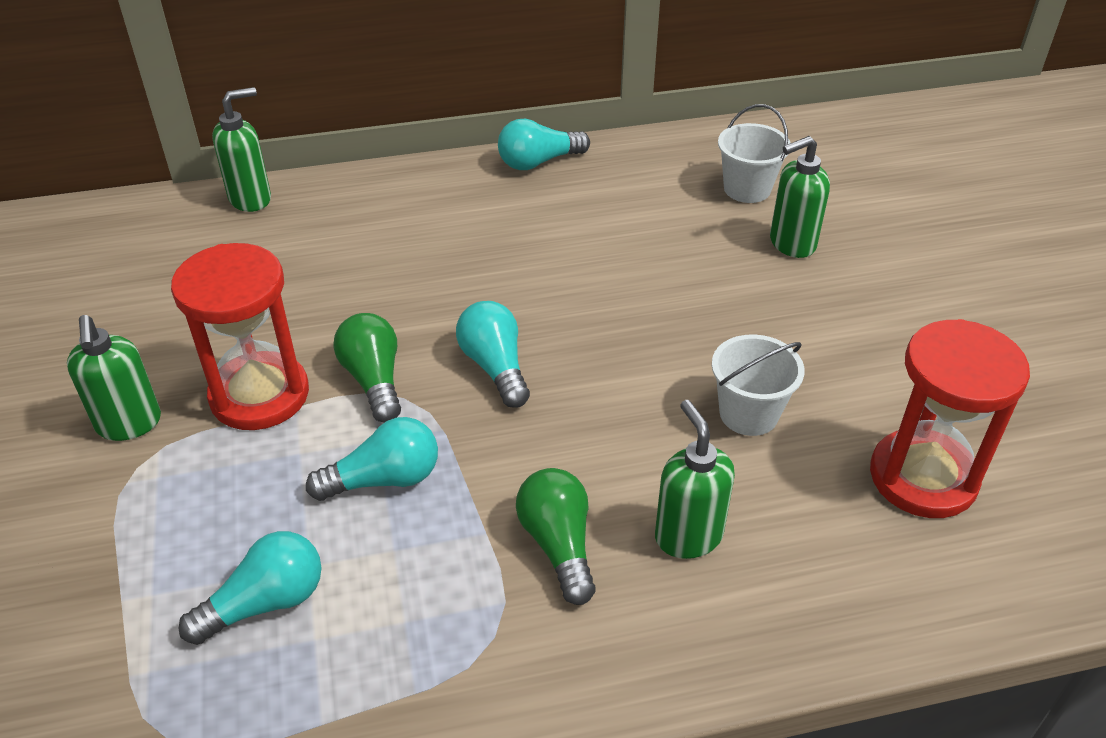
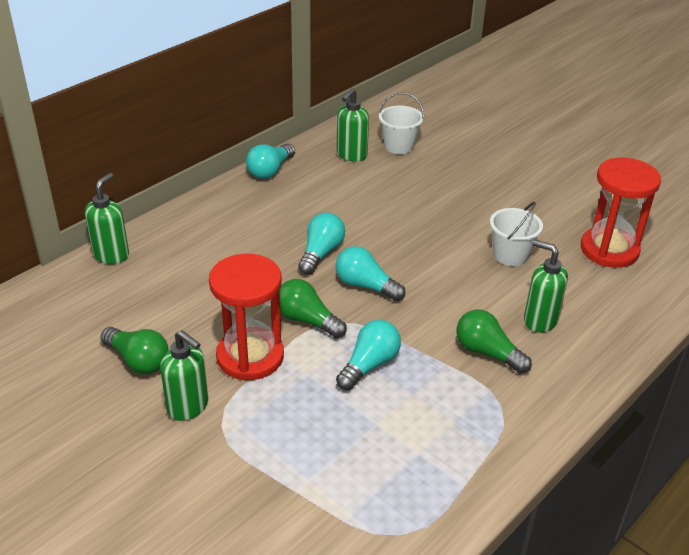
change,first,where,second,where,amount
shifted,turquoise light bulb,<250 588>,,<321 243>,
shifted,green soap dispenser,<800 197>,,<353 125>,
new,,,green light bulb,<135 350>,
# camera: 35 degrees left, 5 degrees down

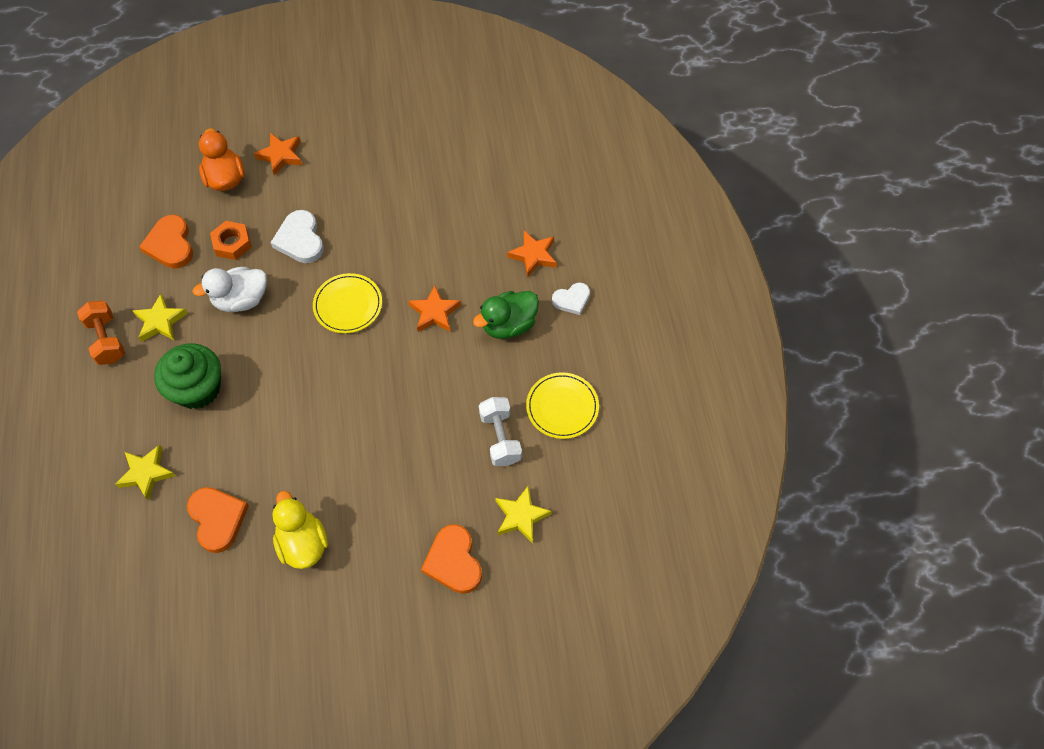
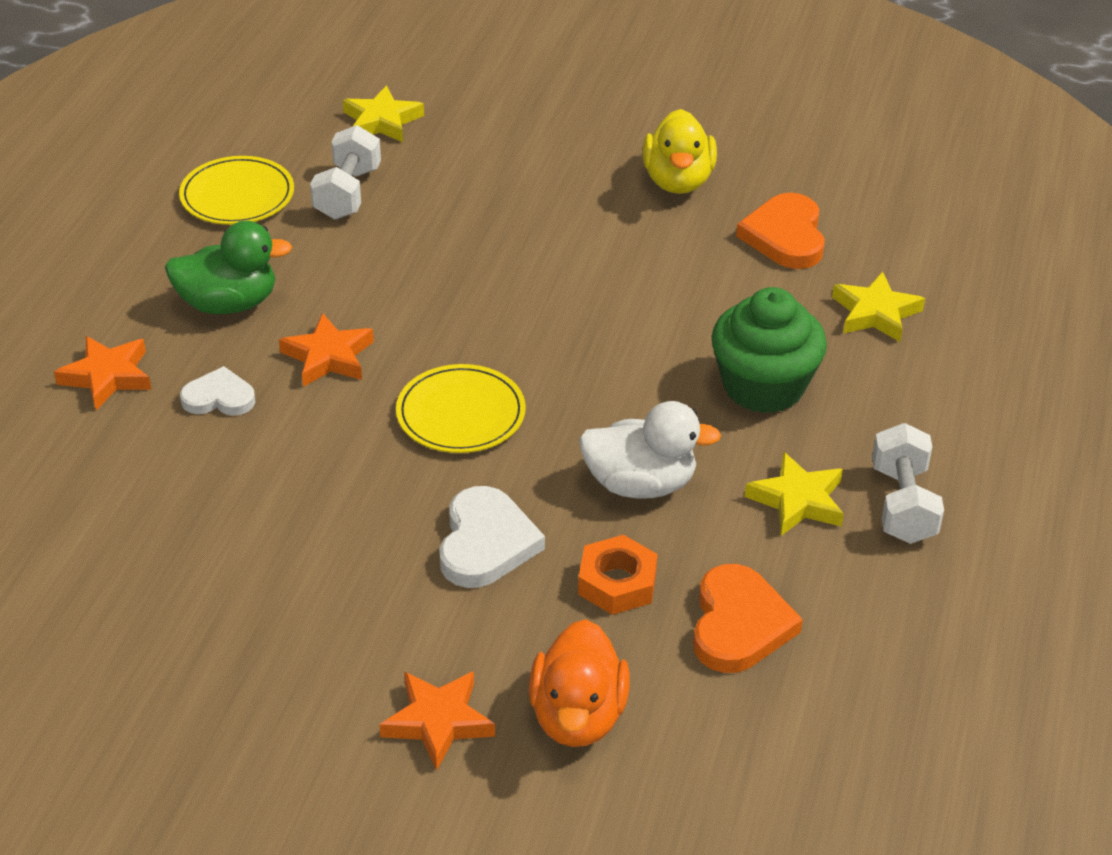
change,first,where,second,where,amount
repainted,orange dumbbell,<101 333>,white dumbbell,<908 483>,
gone,orange heart,<451 559>,,,
shifted,white heart,<571 298>,,<217 391>,
# camera: 155 degrees left, 20 degrees down

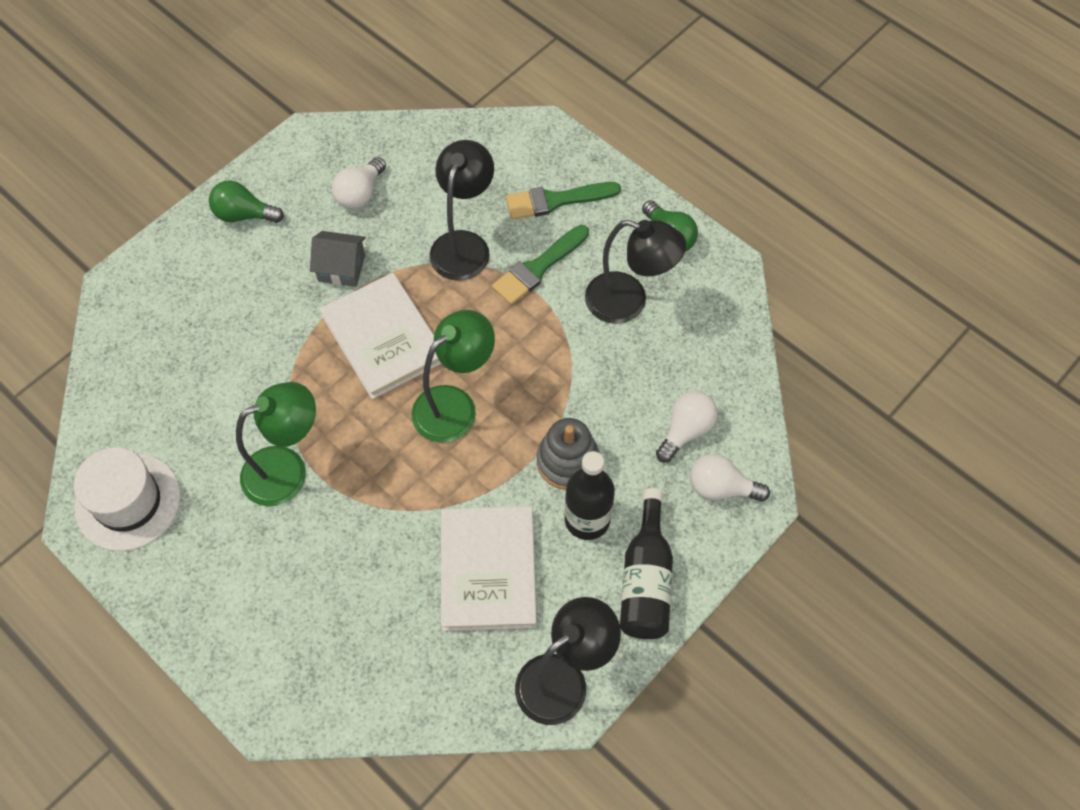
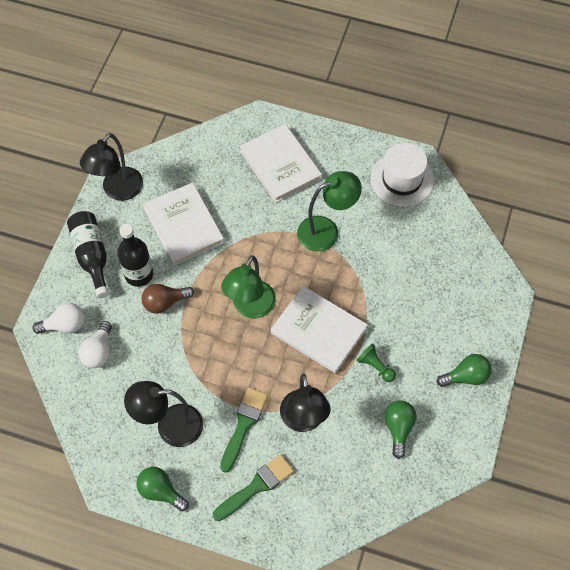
change,first,where,second,where,amount
rotated,green lamp,<276 444>,,<329 211>,150 degrees counterclockwise
swapped,grey house,<338 259>,green pawn,<376 362>,
repainted,white light bulb,<359 183>,green light bulb,<400 429>,
swapped,grey stacking toy,<568 454>,brown light bulb,<167 299>,
new,,,white book,<281 163>,
# camera: 155 degrees right, 0 degrees up

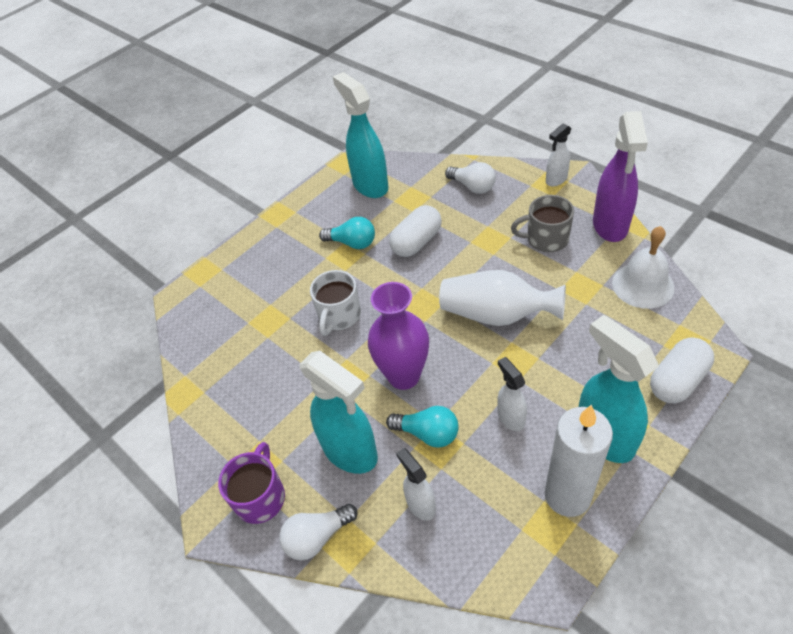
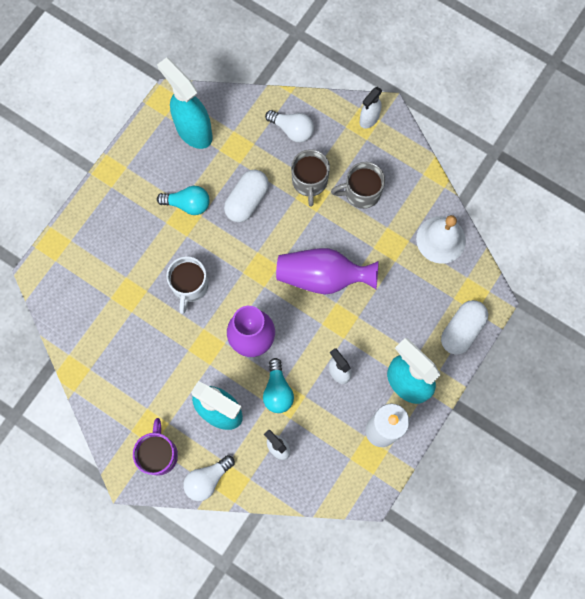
change,first,where,second,where,amount
rotated,turquoise light bulb,<422 427>,,<278 385>,75 degrees clockwise
repainted,white vase,<502 298>,purple vase,<327 271>,
gone,purple spray bottle,<620 176>,,,
new,,,grey mug,<310 177>,
# camera: 15 degrees left, 25 degrees up

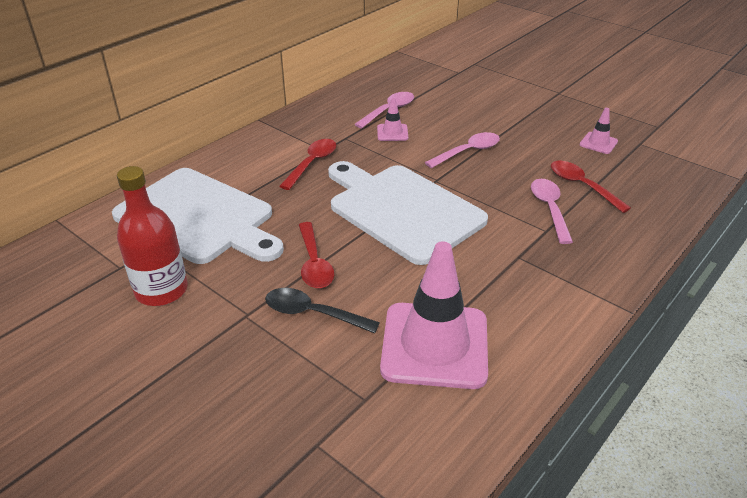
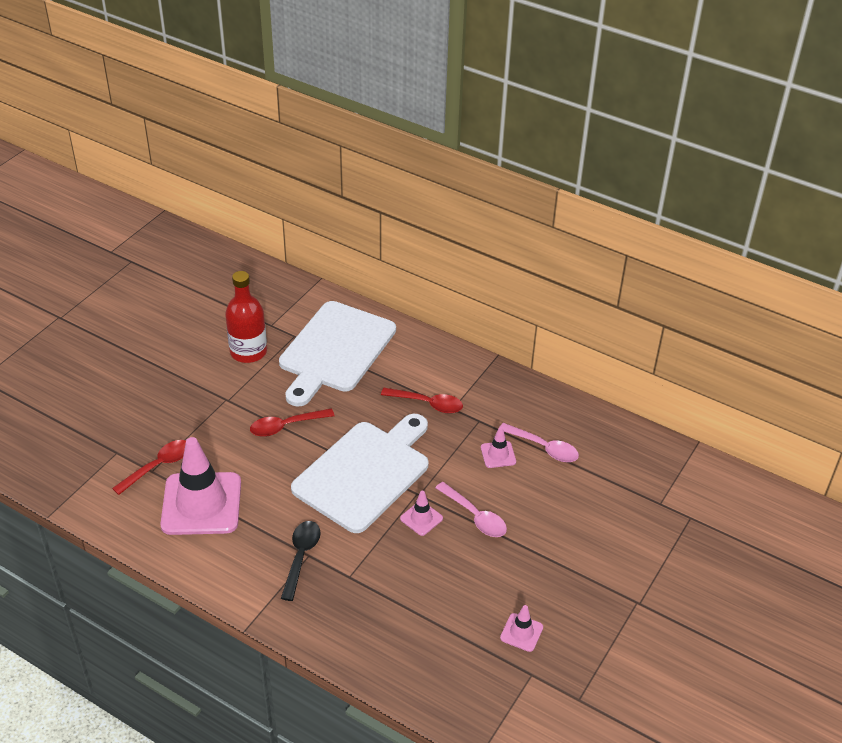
change,first,where,second,where,amount
shifted,black spoon,<322 310>,,<301 561>,
gone,pink spoon,<552 211>,,,
shifted,red spoon,<591 187>,,<149 467>,
new,,,pink traffic cone,<421 513>,
# camera: 80 degrees right, 5 degrees up

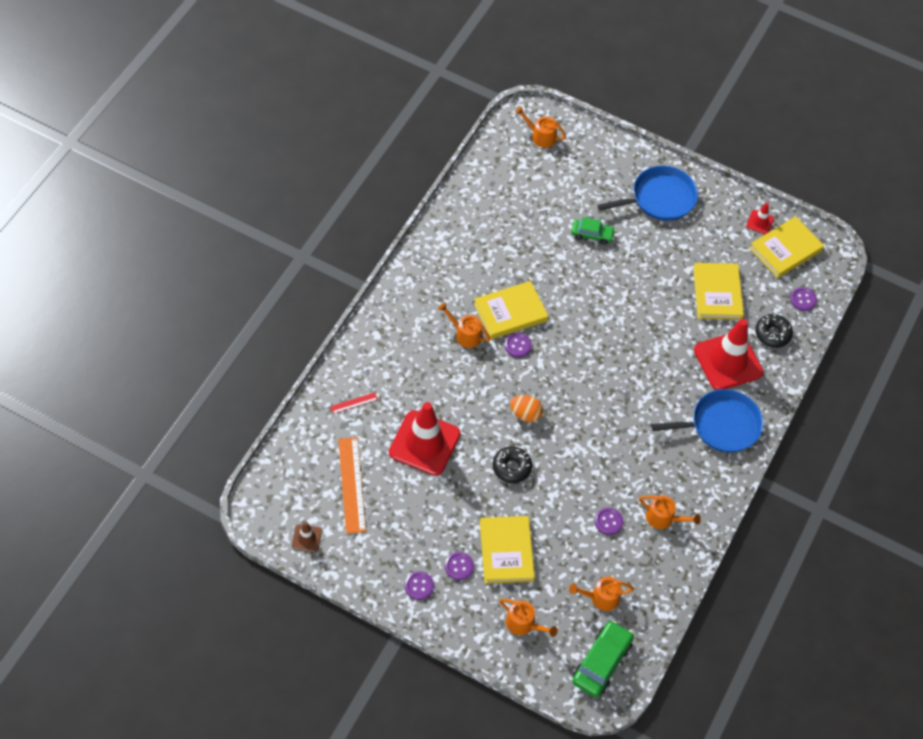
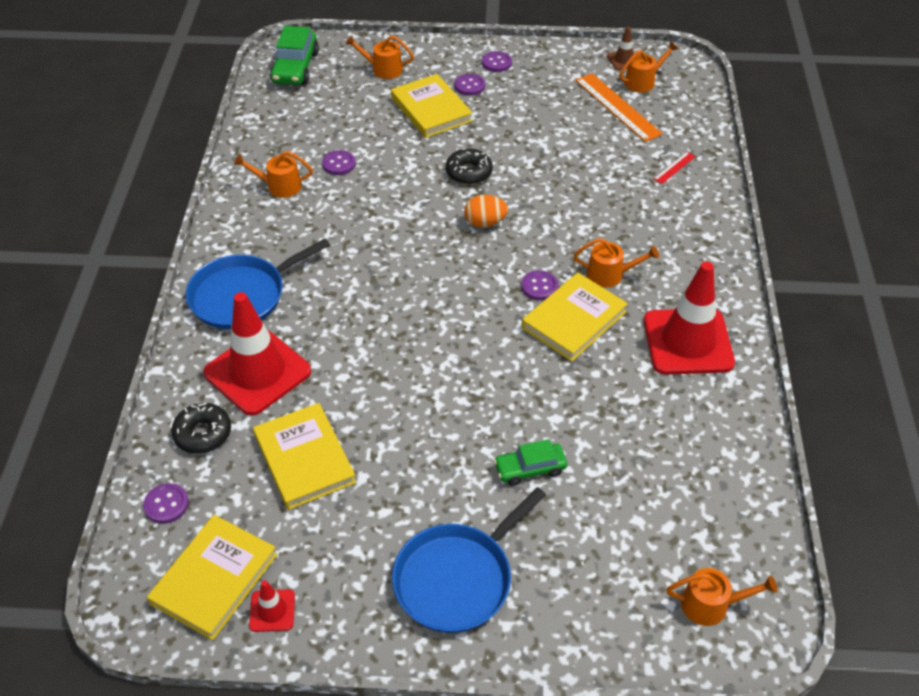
change,first,where,second,where,amount
shifted,red traffic cone,<425 439>,,<689 318>,
shifted,orange watering can,<601 593>,,<648 66>,
# camera: 160 degrees right, 10 degrees down

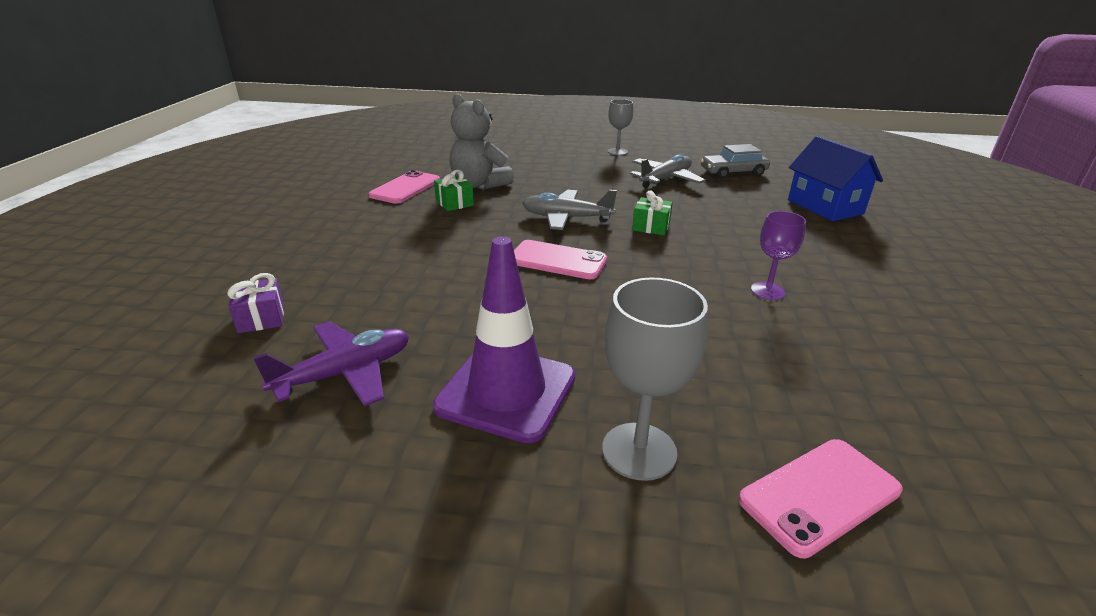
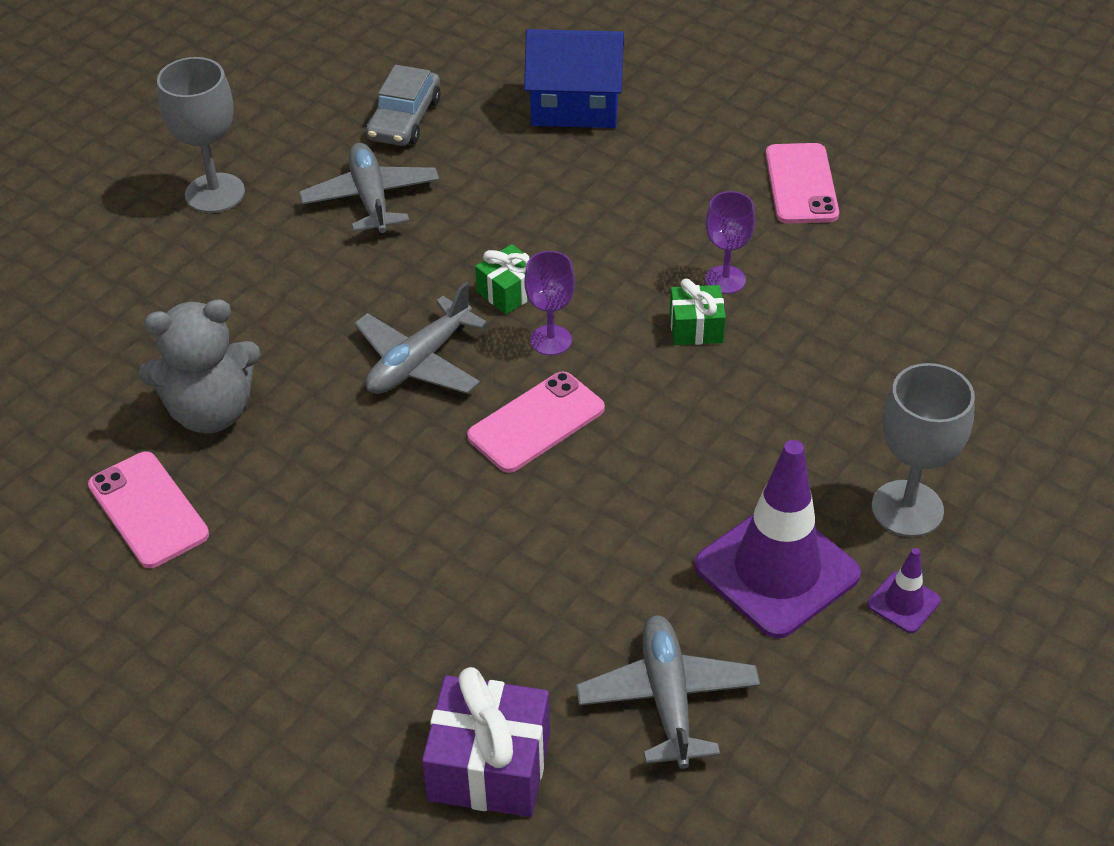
change,first,where,second,where,amount
scaled,purple gift,<255 303>,,<486 742>,x1.71
repainted,purple plane,<331 364>,grey plane,<668 692>,
shifted,green gift,<454 190>,,<698 312>,
scaled,grey goblet,<620 127>,,<201 135>,x1.55
shifted,pink phone,<821 498>,,<802 183>,
new,,,purple goblet,<549 303>,
new,,,purple traffic cone,<904 590>,
# camera: 60 degrees left, 15 degrees up

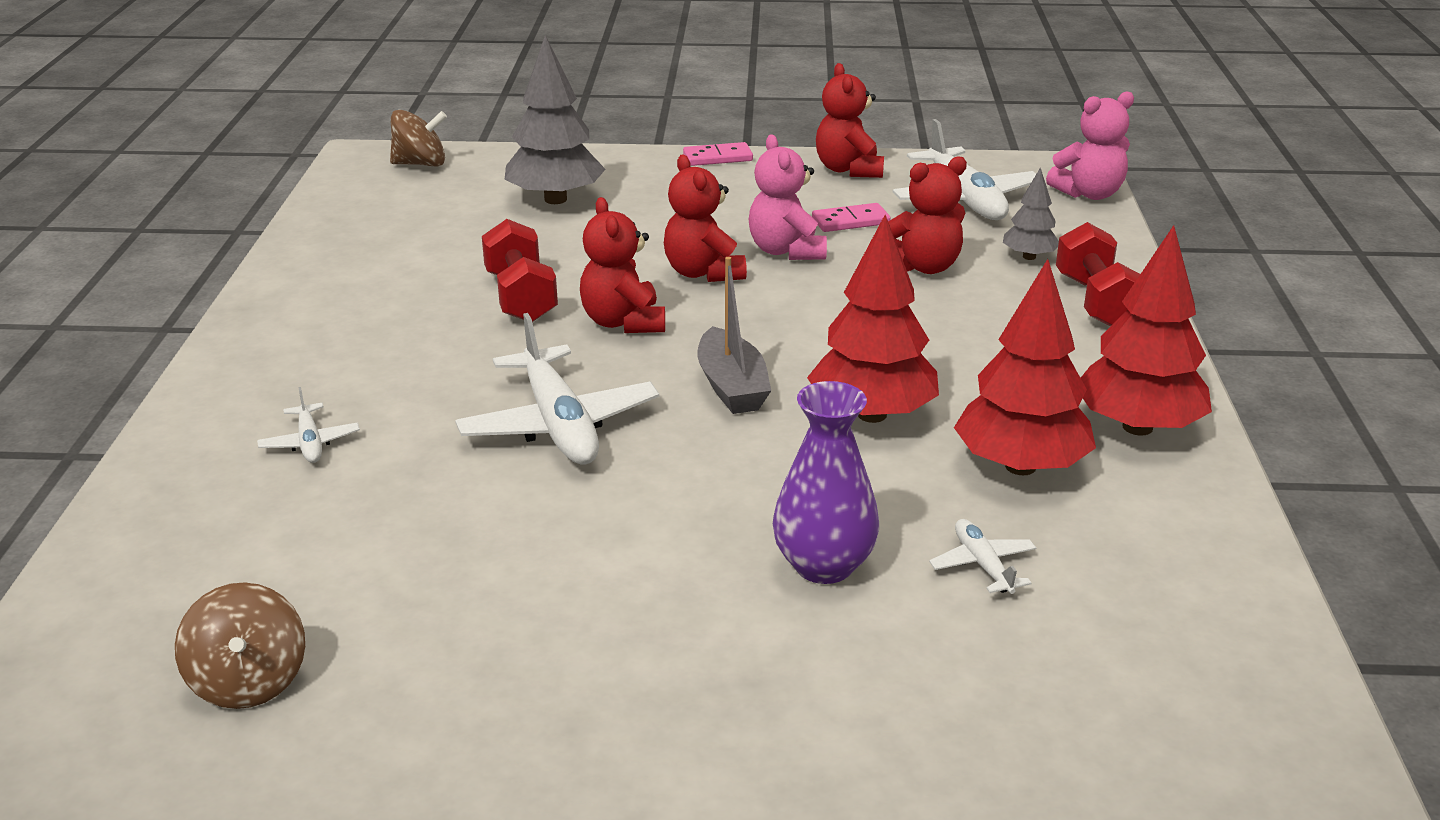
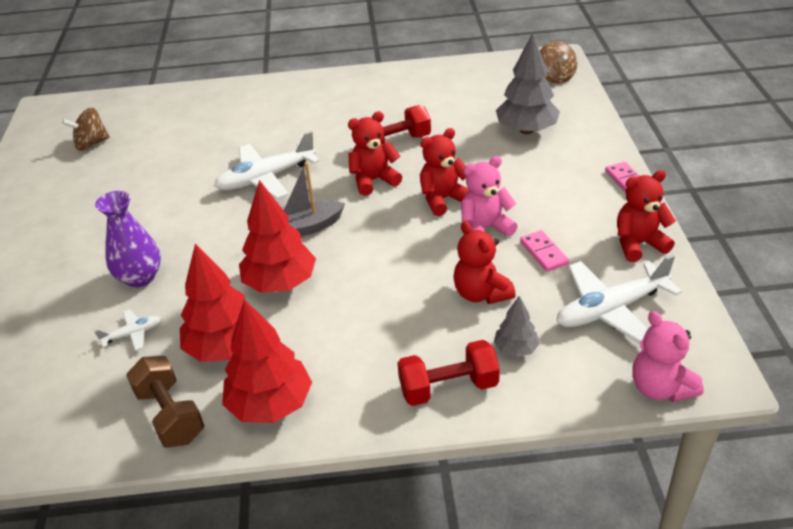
change,first,where,second,where,amount
gone,white plane,<308 425>,,,
new,,,brown dumbbell,<165 402>,
# camera: 85 degrees right, 10 degrees up

